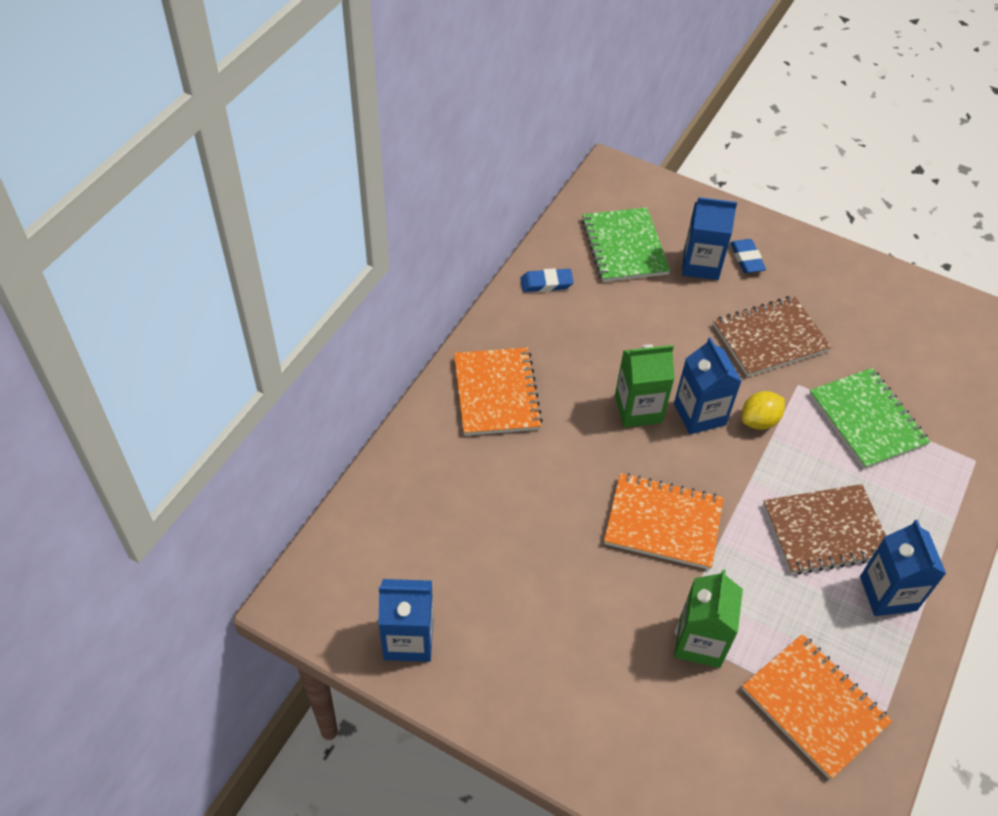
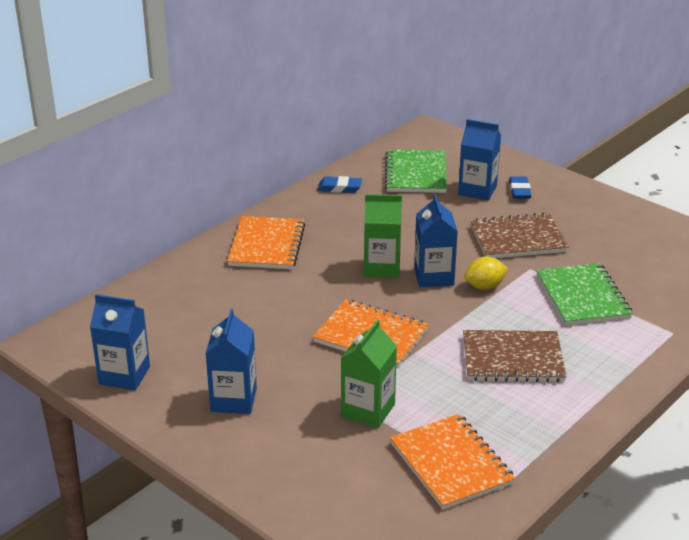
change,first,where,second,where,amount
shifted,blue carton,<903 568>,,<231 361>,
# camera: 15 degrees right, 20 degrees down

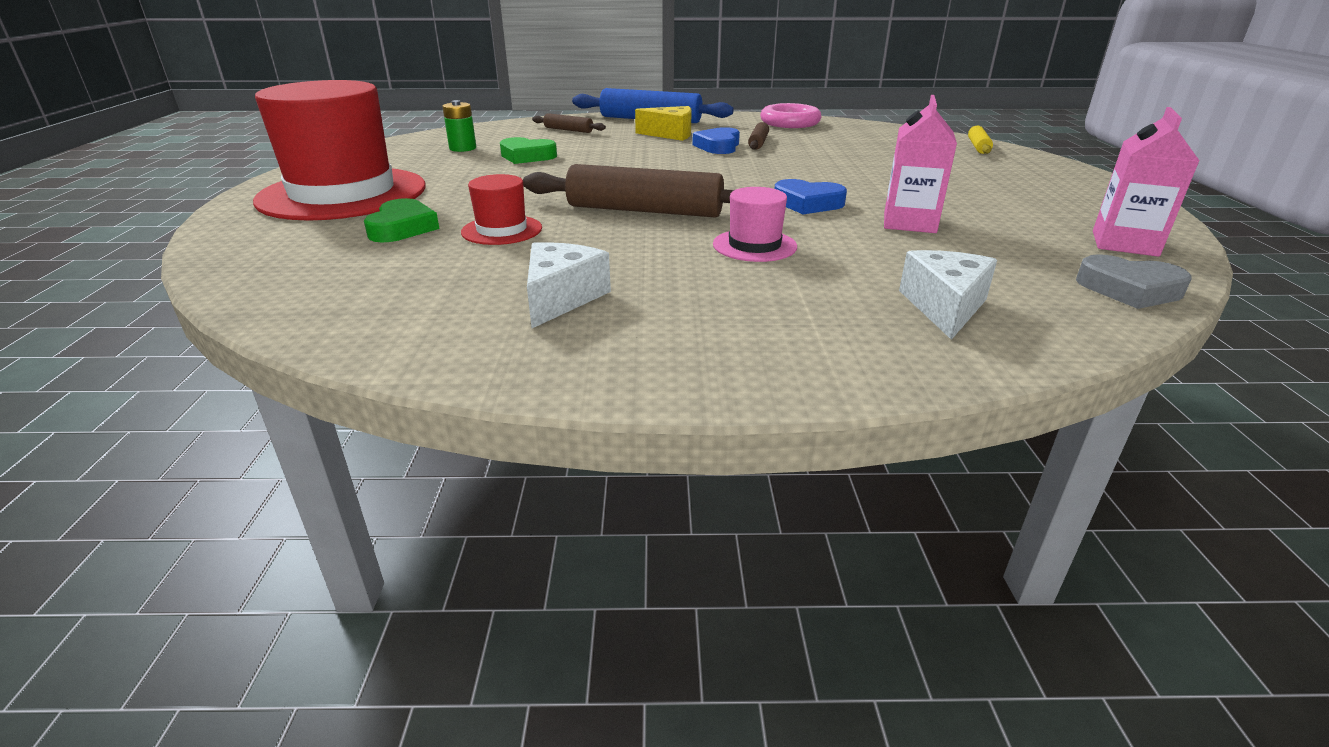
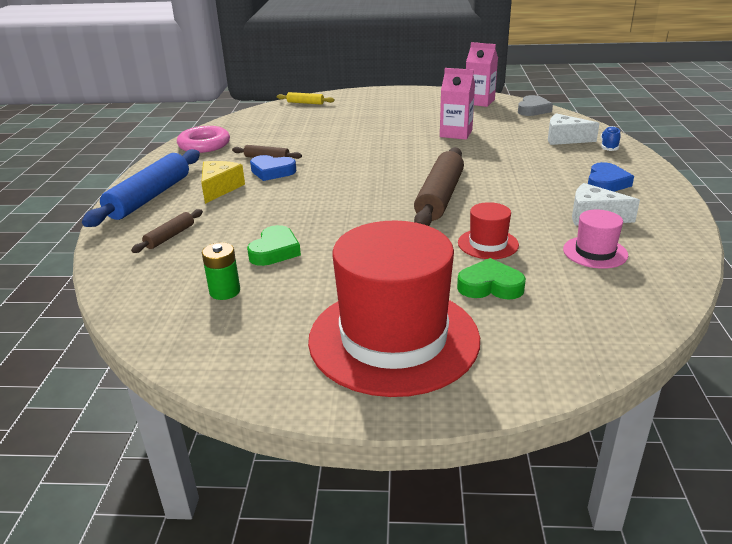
change,first,where,second,where,amount
shifted,pink hat,<755 224>,,<595 239>,
shifted,blue heart,<810 196>,,<611 177>,
new,,,blue shoe,<610 138>,
# camera: 85 degrees left, 0 degrees up

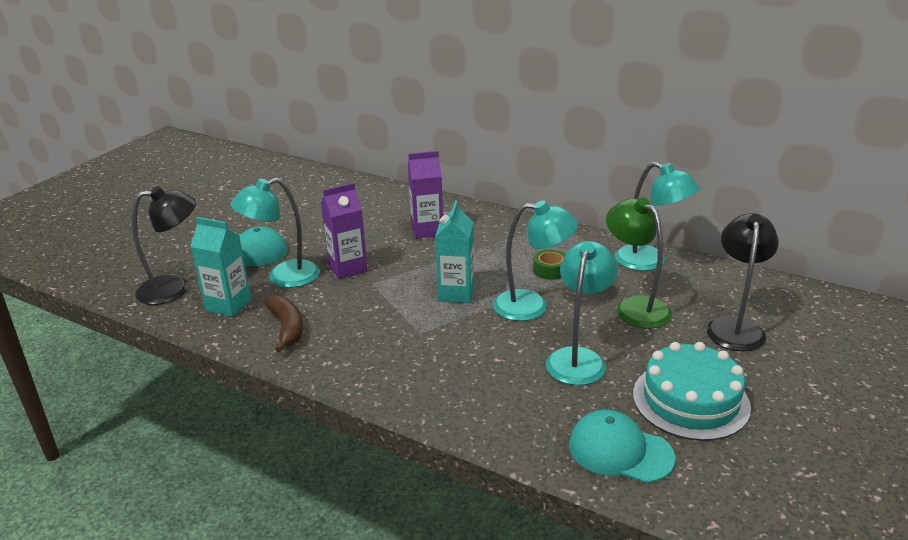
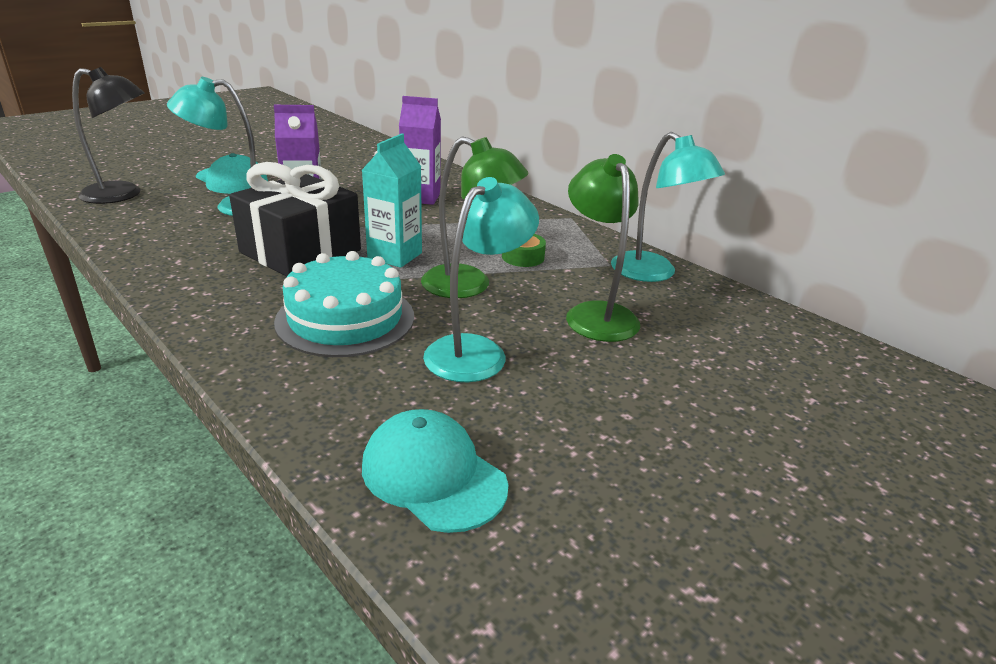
change,first,where,second,where,amount
gone,turquoise carton,<220 267>,,,
gone,brown banana,<283 324>,,,
repainted,turquoise lamp,<535 261>,green lamp,<474 217>,
shifted,turquoise cake,<692 391>,,<344 304>,
gone,black lamp,<742 282>,,,
new,,,black gift,<295 219>,
# camera: 15 degrees right, 0 degrees up

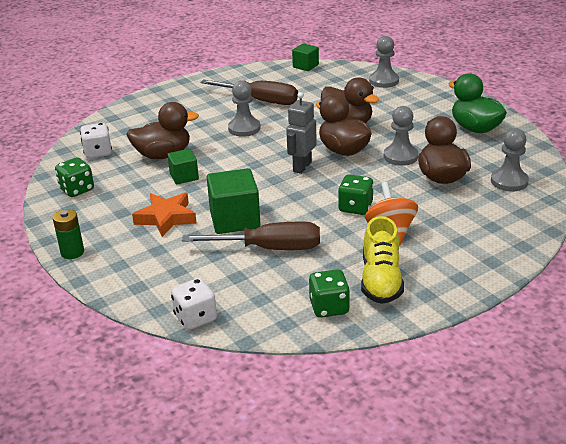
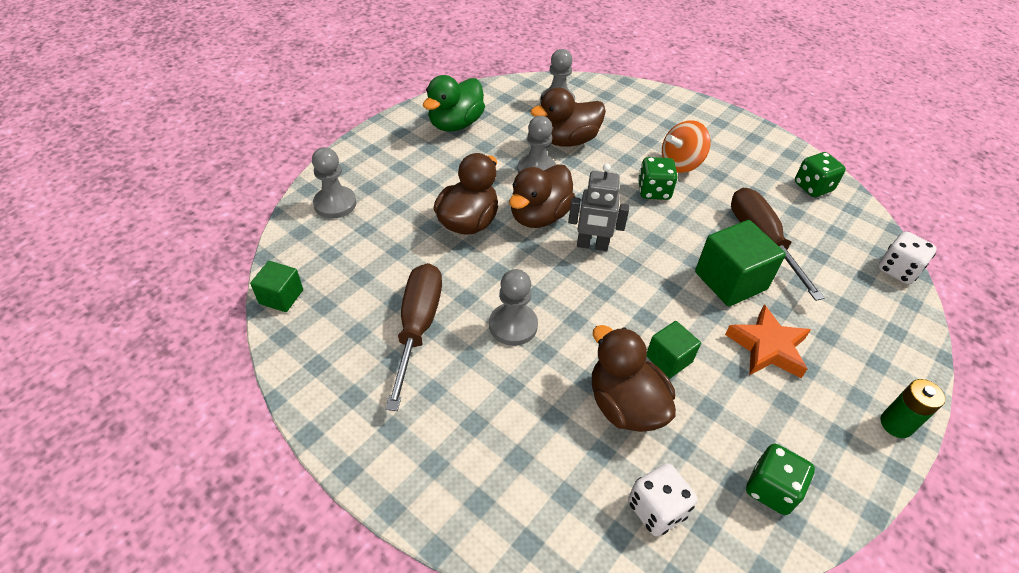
change,first,where,second,where,amount
gone,yellow shoe,<382 260>,,,
# camera: 110 degrees left, 15 degrees up

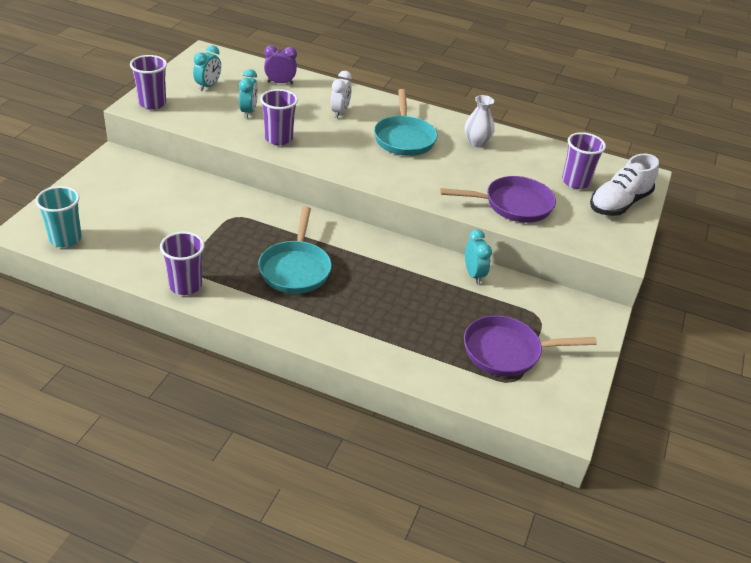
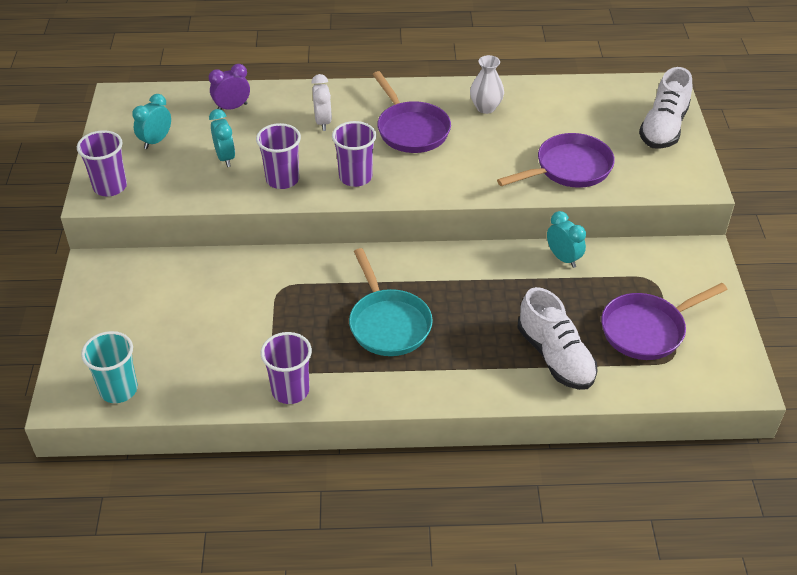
change,first,where,second,where,amount
rotated,turquoise clock,<207 68>,,<151 121>,150 degrees counterclockwise
repainted,turquoise pan,<405 122>,purple pan,<412 112>,
shifted,purple cup,<584 160>,,<354 154>,
new,,,white shoe,<558 338>,
# camera: 20 degrees left, 5 degrees up

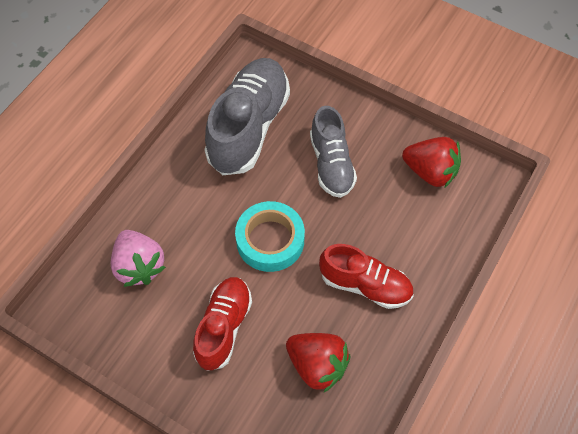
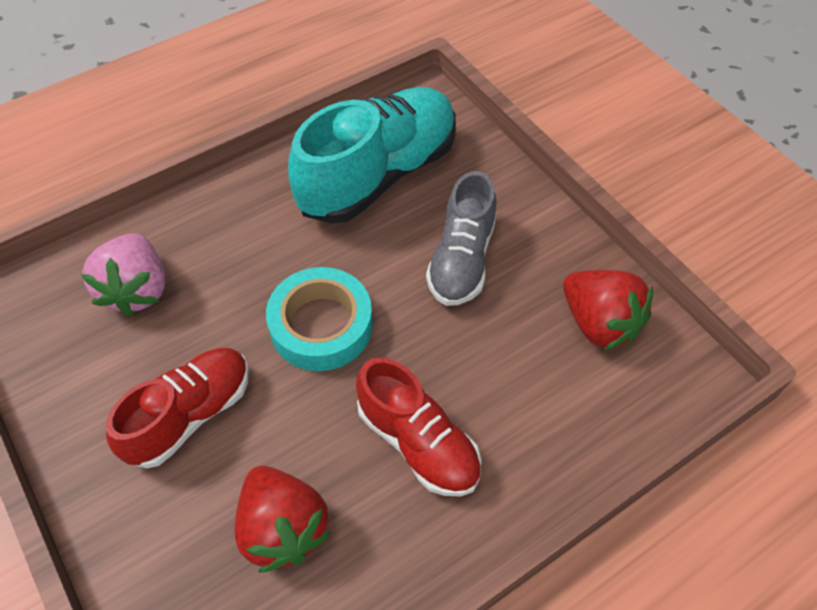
change,first,where,second,where,amount
repainted,grey shoe,<247 116>,turquoise shoe,<372 155>,
# camera: 25 degrees right, 5 degrees down

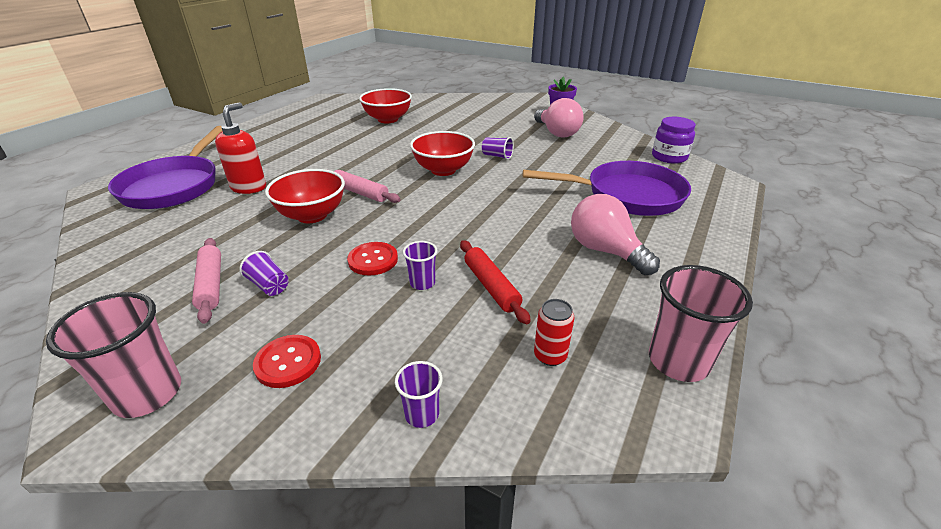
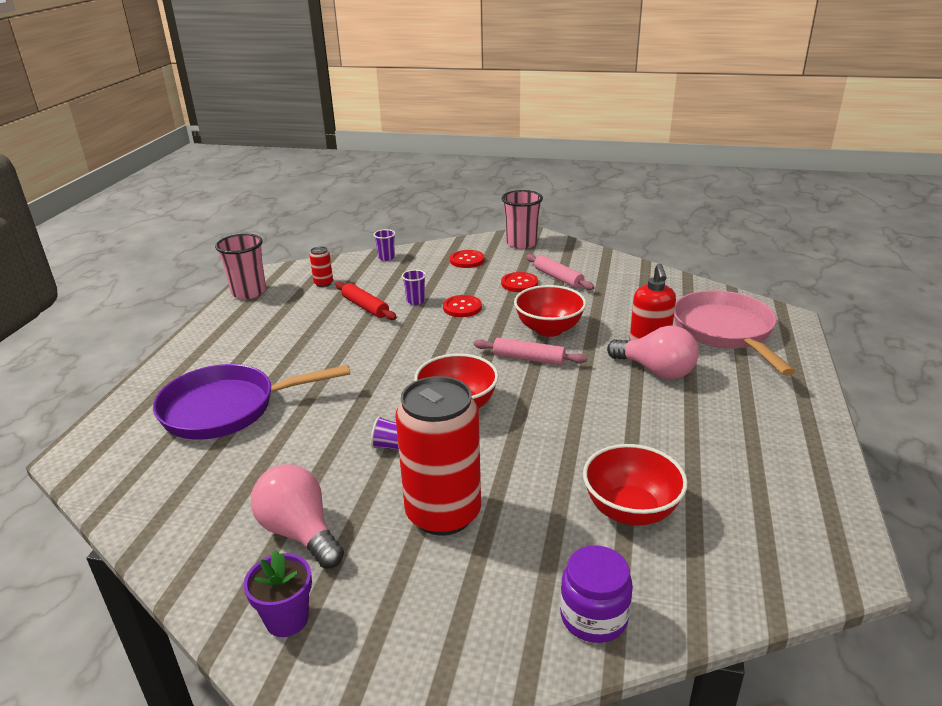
change,first,where,second,where,amount
repainted,purple pan,<165 167>,pink pan,<734 333>,
swapped,purple cup,<264 273>,red button,<519 282>,
shifted,pink light bulb,<615 234>,,<653 352>,
shifted,purple jar,<674 140>,,<596 594>,
new,,,red can,<438 455>,
# camera: 165 degrees right, 5 degrees down

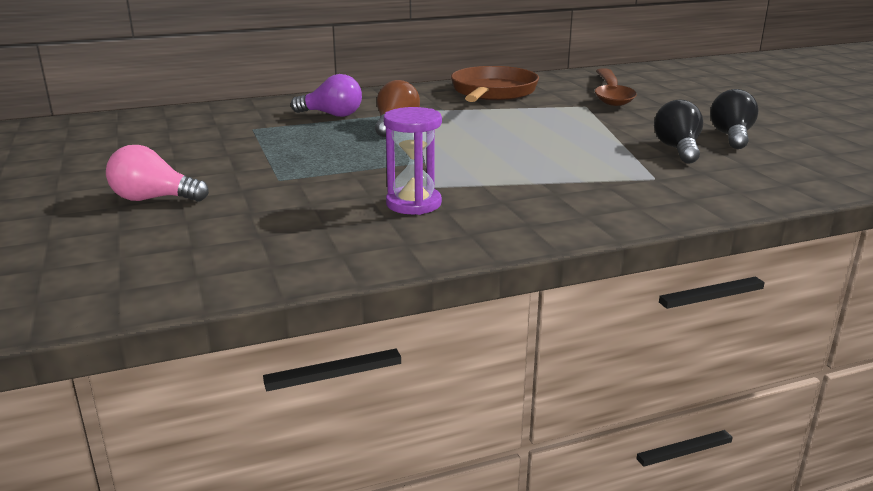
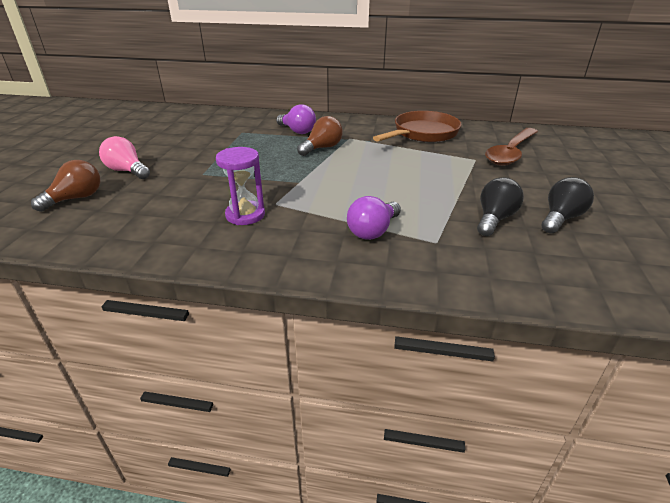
change,first,where,second,where,amount
new,,,brown light bulb,<65 186>,
new,,,purple light bulb,<374 218>,
# camera: 30 degrees right, 10 degrees up

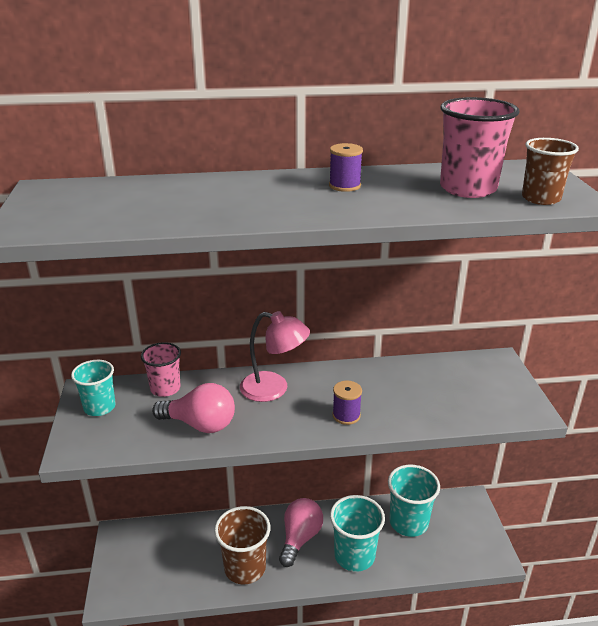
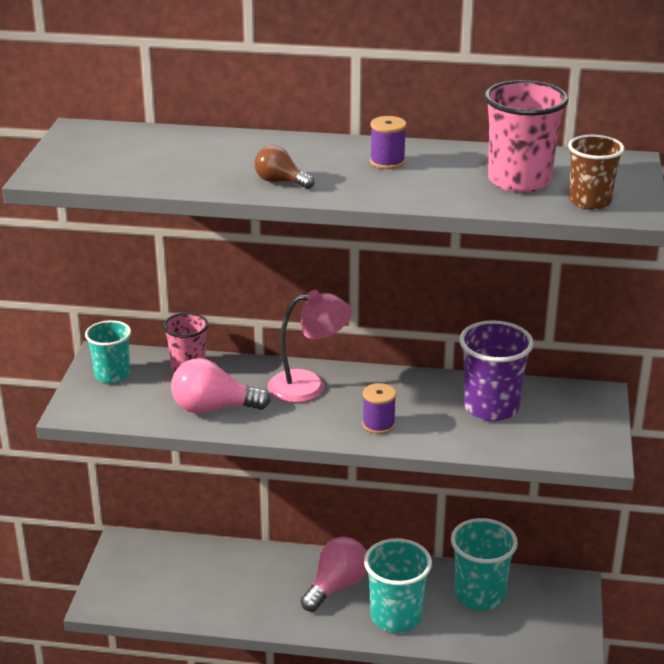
change,first,where,second,where,amount
rotated,pink light bulb,<193 408>,,<221 386>,150 degrees clockwise
gone,brown cup,<242 545>,,,
rotated,pink lamp,<275 356>,,<310 346>,45 degrees counterclockwise
new,,,brown light bulb,<284 167>,
new,,,purple cup,<496 370>,
# camera: 15 degrees right, 0 degrees up

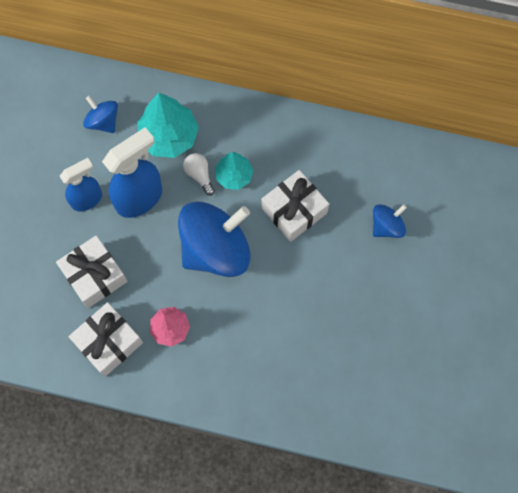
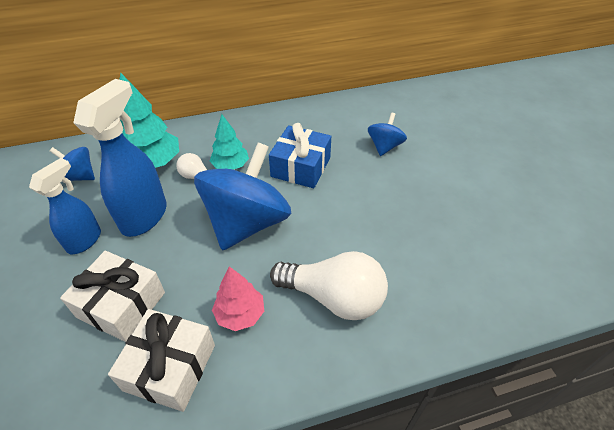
change,first,where,second,where,amount
repainted,white gift,<295 206>,blue gift,<300 155>,
new,,,white light bulb,<329 285>,
# camera: 30 degrees left, 25 degrees down

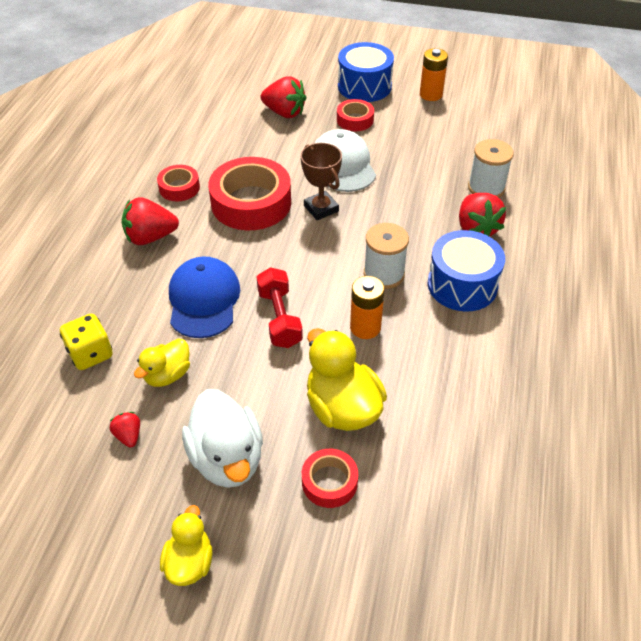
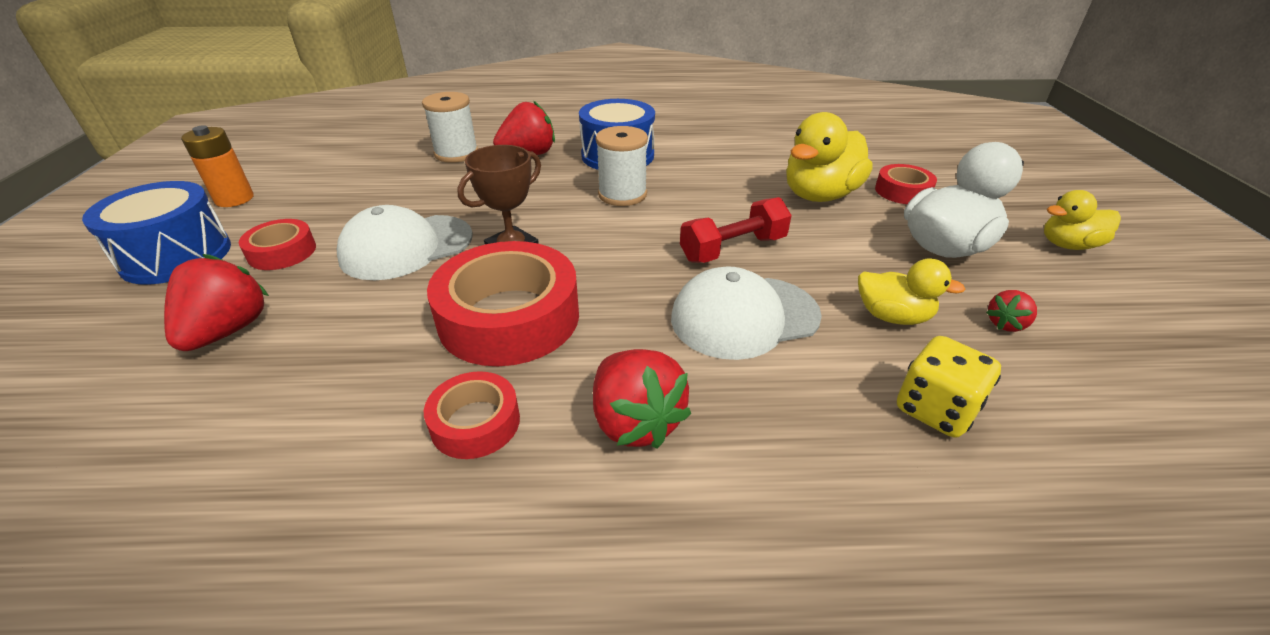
change,first,where,second,where,amount
repainted,blue cap,<204 297>,white cap,<746 313>,
gone,orange battery,<367 307>,,,
# camera: 105 degrees left, 10 degrees down

